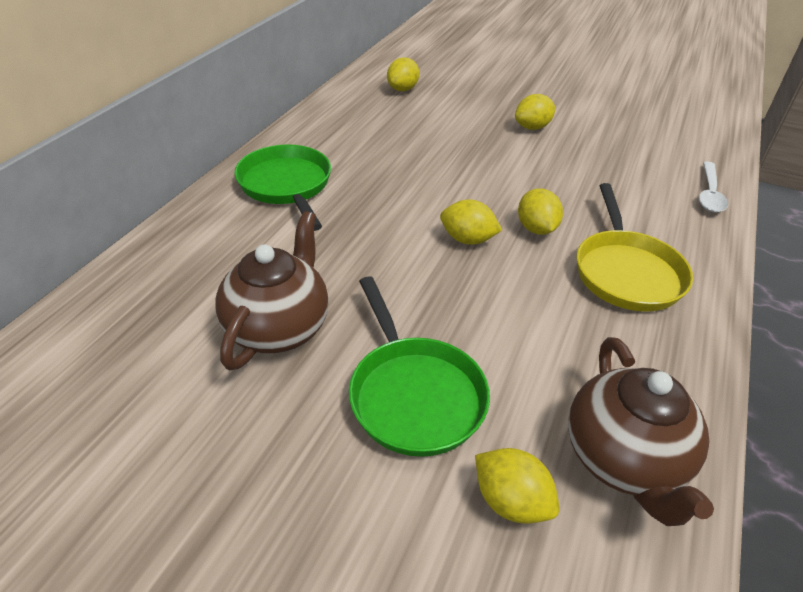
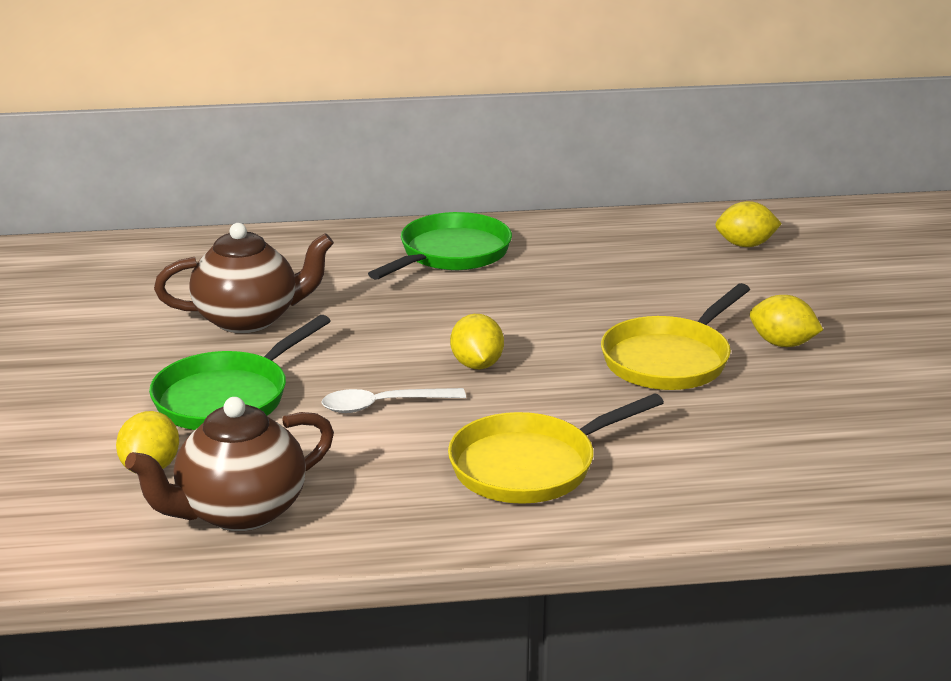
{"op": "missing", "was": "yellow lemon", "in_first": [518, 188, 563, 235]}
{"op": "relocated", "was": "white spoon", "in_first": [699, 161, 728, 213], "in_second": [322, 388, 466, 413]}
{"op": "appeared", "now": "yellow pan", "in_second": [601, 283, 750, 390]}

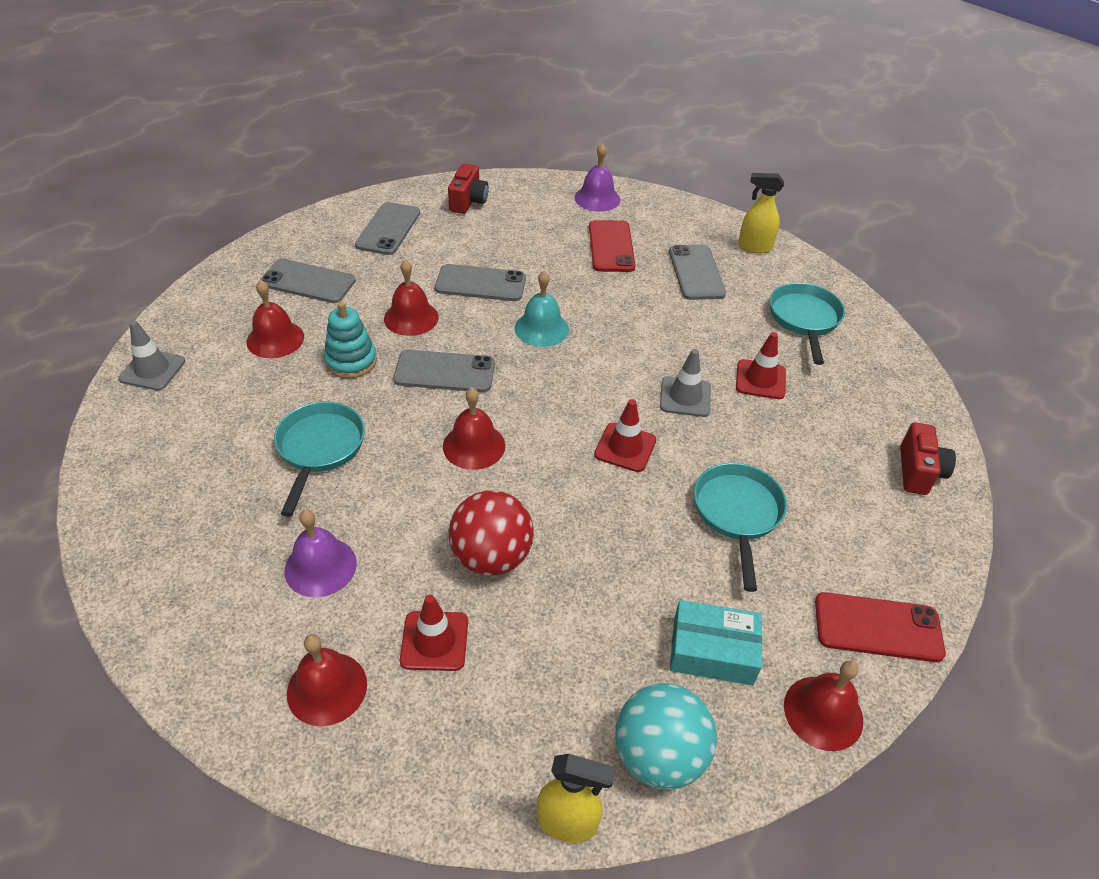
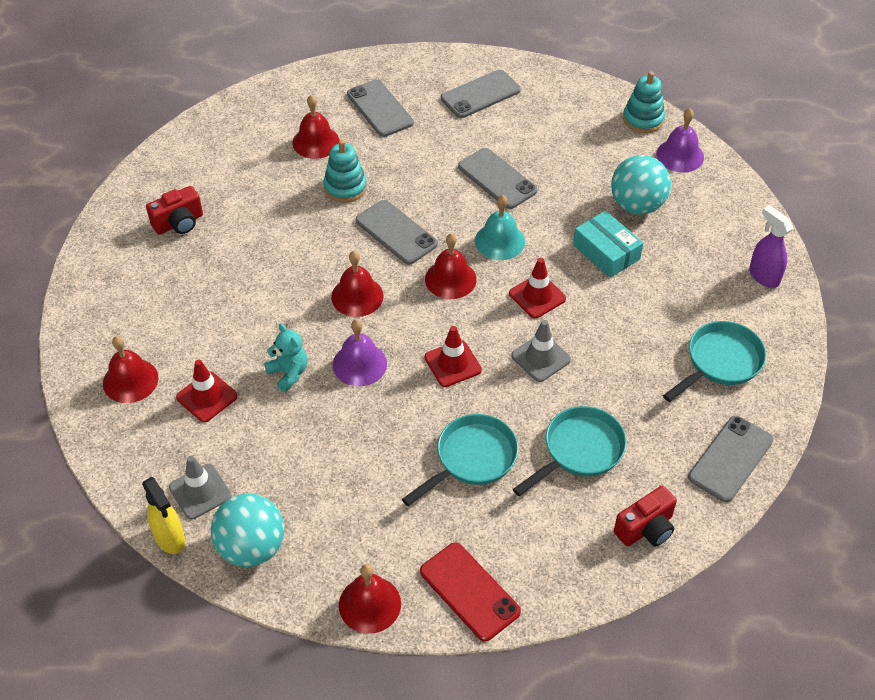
{"op": "relocated", "was": "grey traffic cone", "in_first": [118, 320, 185, 390], "in_second": [169, 456, 232, 519]}
{"op": "relocated", "was": "turquoise pan", "in_first": [274, 402, 365, 517], "in_second": [513, 406, 627, 496]}
{"op": "relocated", "was": "purple bell", "in_first": [284, 510, 357, 597], "in_second": [333, 319, 387, 386]}
{"op": "relocated", "was": "red bell", "in_first": [384, 259, 439, 336], "in_second": [425, 233, 477, 299]}
{"op": "relocated", "was": "red camera", "in_first": [448, 164, 489, 214], "in_second": [146, 186, 203, 234]}
{"op": "exchanged", "was": "red ball", "now": "turquoise teddy bear", "in_first": [449, 490, 534, 576], "in_second": [264, 323, 308, 392]}
{"op": "exchanged", "was": "red phone", "now": "turquoise ball", "in_first": [589, 220, 636, 272], "in_second": [611, 155, 671, 215]}
{"op": "relocated", "was": "grey phone", "in_first": [669, 245, 726, 300], "in_second": [688, 416, 774, 502]}
{"op": "relocated", "was": "turquoise box", "in_first": [670, 600, 762, 685], "in_second": [573, 211, 643, 278]}
{"op": "relocated", "was": "red traffic cone", "in_first": [736, 332, 786, 399], "in_second": [509, 258, 566, 318]}
{"op": "colour", "was": "yellow spray bottle", "now": "purple spray bottle", "in_first": [738, 173, 784, 254], "in_second": [749, 205, 793, 288]}
{"op": "appeared", "now": "turquoise stacking toy", "in_second": [623, 71, 665, 133]}

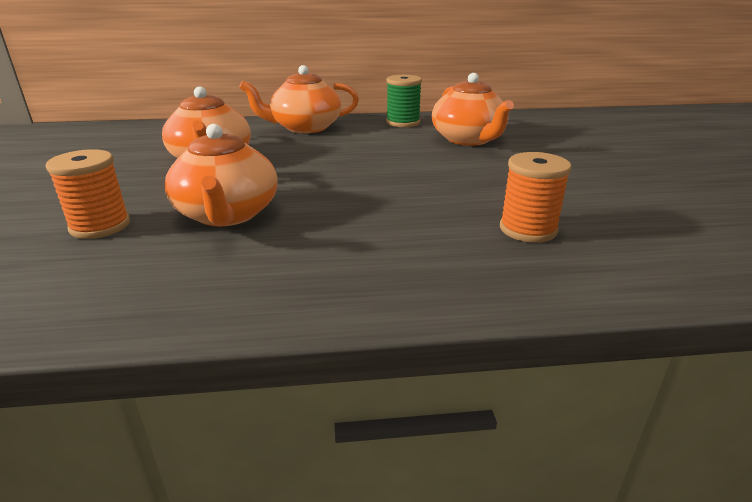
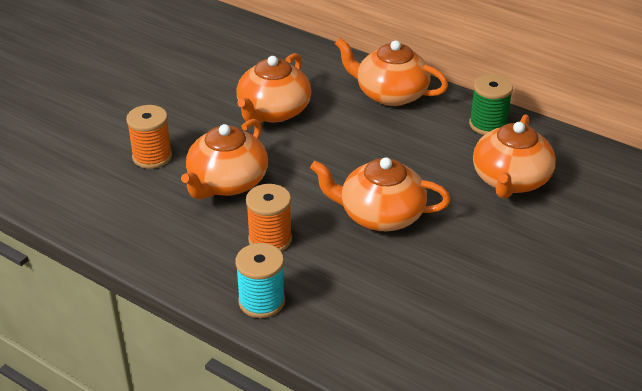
{"op": "relocated", "was": "orange spool", "in_first": [500, 152, 572, 243], "in_second": [246, 184, 292, 252]}
{"op": "appeared", "now": "turquoise spool", "in_second": [235, 243, 285, 318]}
{"op": "appeared", "now": "orange teapot", "in_second": [310, 157, 451, 231]}

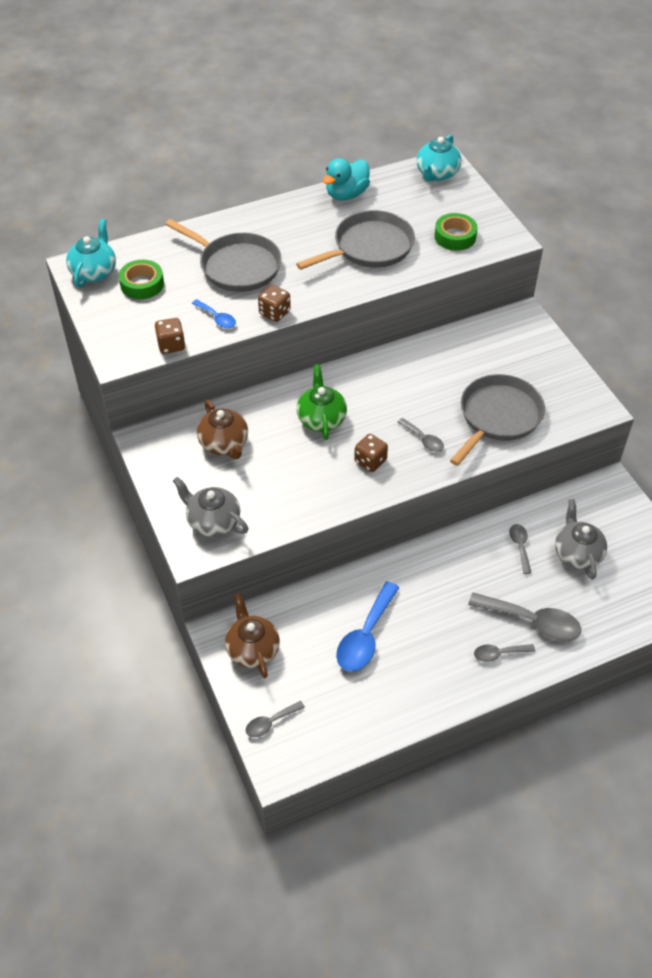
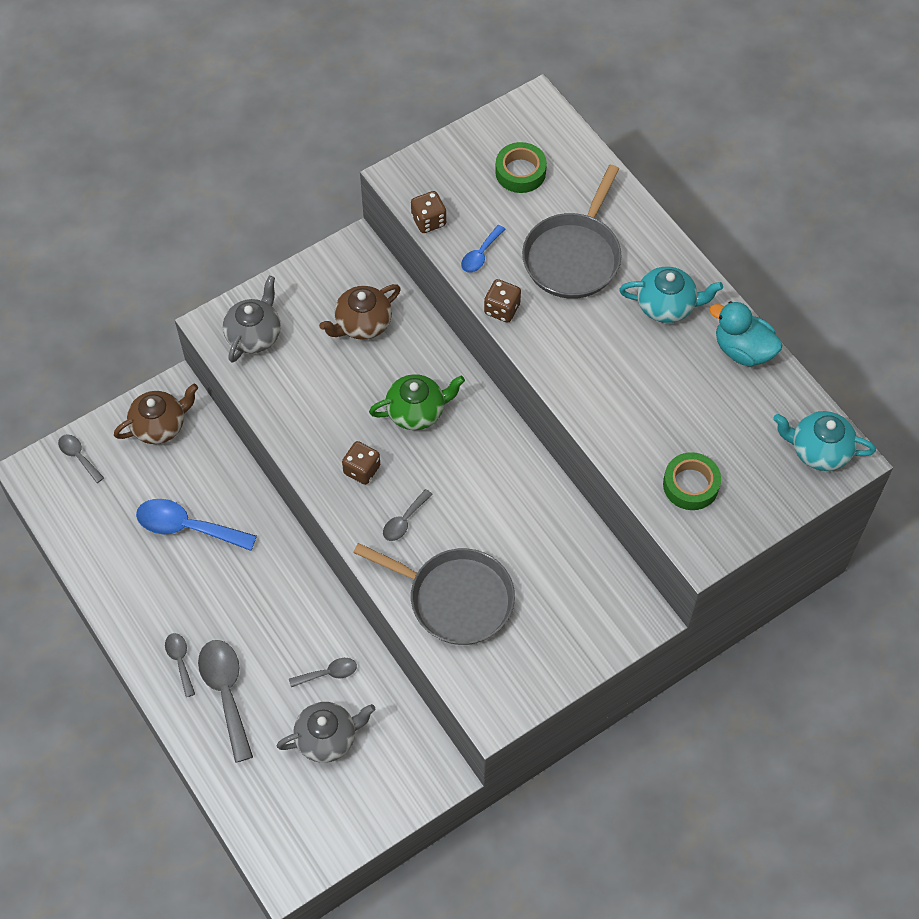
{"op": "relocated", "was": "turquoise teapot", "in_first": [66, 219, 116, 287], "in_second": [619, 267, 723, 323]}
{"op": "missing", "was": "grey pan", "in_first": [296, 210, 415, 270]}
{"op": "spun", "was": "grey spoon", "in_first": [468, 593, 581, 641], "in_second": [198, 640, 253, 763], "clockwise": 150}

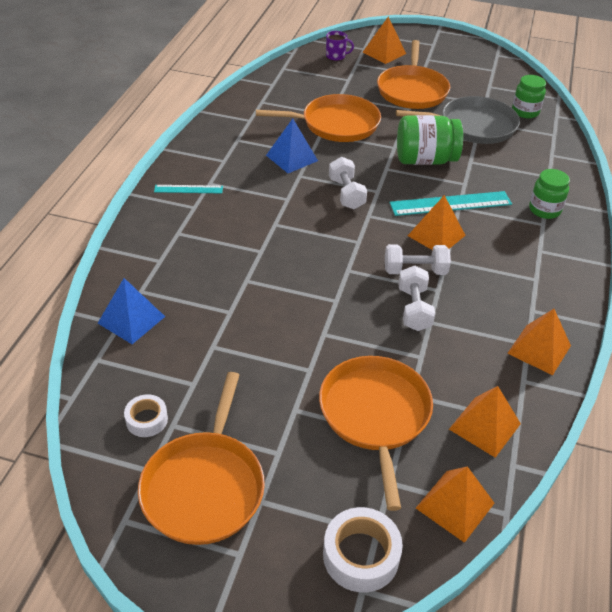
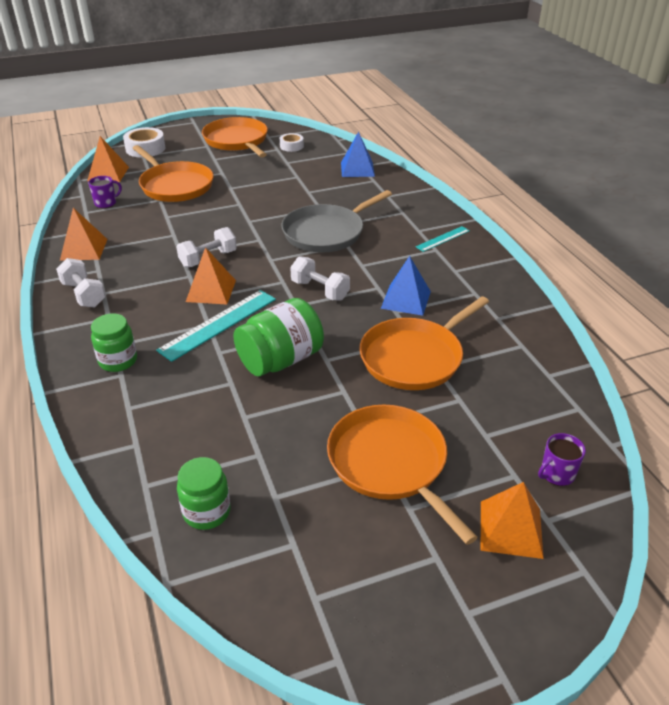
{"op": "relocated", "was": "grey pan", "in_first": [396, 96, 520, 144], "in_second": [281, 190, 392, 253]}
{"op": "relocated", "was": "white dumbbell", "in_first": [398, 265, 435, 331], "in_second": [56, 258, 106, 307]}
{"op": "exchanged", "was": "orange pyramid", "now": "purple mug", "in_first": [449, 386, 521, 458], "in_second": [88, 176, 122, 208]}

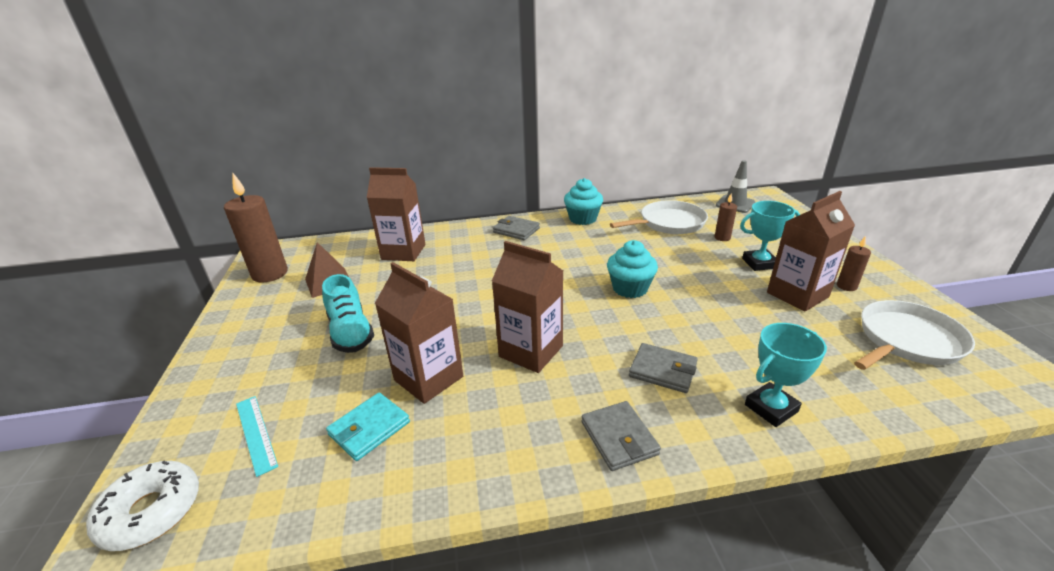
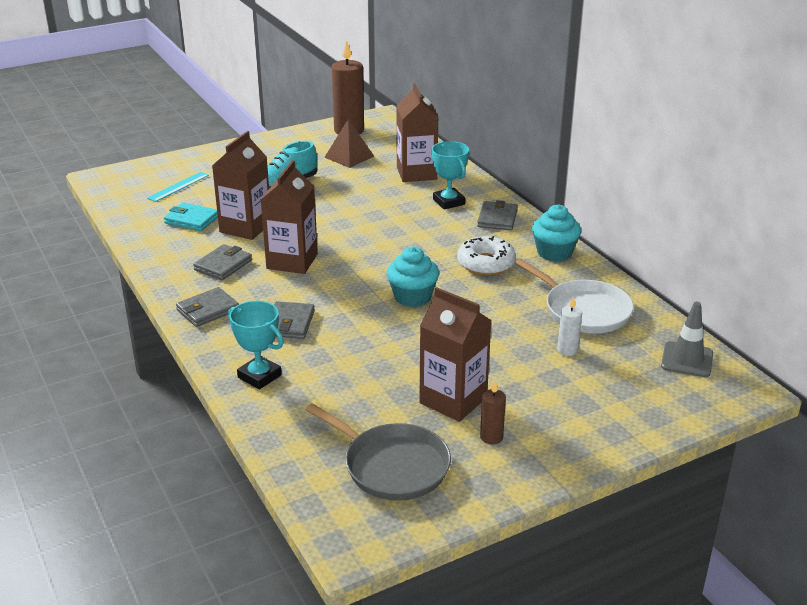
{"op": "relocated", "was": "white donut", "in_first": [86, 461, 199, 551], "in_second": [457, 236, 516, 275]}
{"op": "colour", "was": "brown candle", "now": "white candle", "in_first": [715, 193, 737, 241], "in_second": [557, 297, 582, 356]}
{"op": "relocated", "was": "turquoise trophy", "in_first": [740, 201, 800, 271], "in_second": [432, 141, 469, 210]}
{"op": "colour", "was": "white pan", "now": "grey pan", "in_first": [854, 300, 975, 370], "in_second": [306, 403, 451, 501]}
{"op": "appeared", "now": "grey wallet", "in_second": [193, 244, 252, 280]}

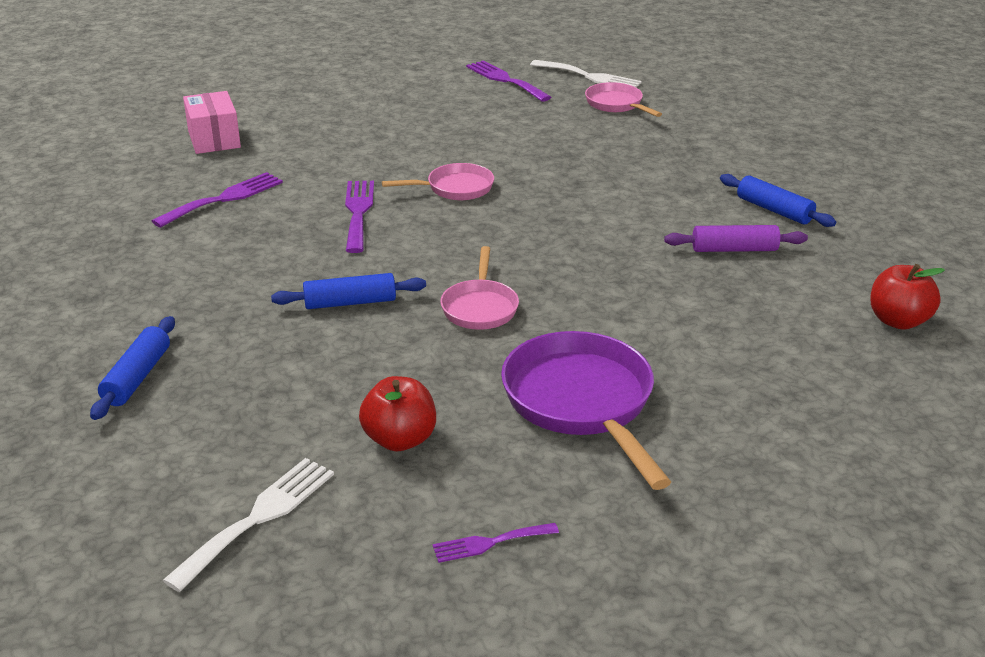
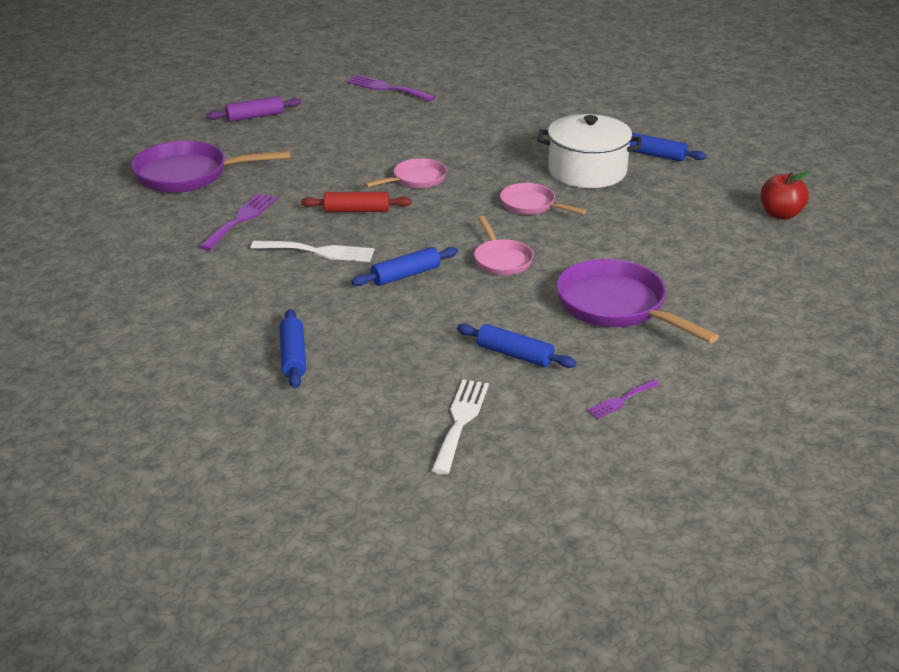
{"op": "exchanged", "was": "pink box", "now": "purple pan", "in_first": [183, 91, 241, 154], "in_second": [131, 141, 291, 193]}
{"op": "exchanged", "was": "purple fork", "now": "red rolling pin", "in_first": [345, 181, 374, 253], "in_second": [301, 192, 412, 212]}
{"op": "exchanged", "was": "red apple", "now": "blue rolling pin", "in_first": [359, 376, 436, 451], "in_second": [457, 324, 576, 368]}
{"op": "relocated", "was": "white fork", "in_first": [530, 60, 642, 87], "in_second": [250, 241, 375, 262]}
{"op": "relocated", "was": "pink pan", "in_first": [585, 82, 662, 117], "in_second": [500, 183, 587, 215]}
{"op": "relocated", "was": "purple rolling pin", "in_first": [664, 225, 808, 252], "in_second": [206, 96, 301, 122]}
{"op": "appeared", "now": "white pot", "in_second": [537, 114, 642, 188]}

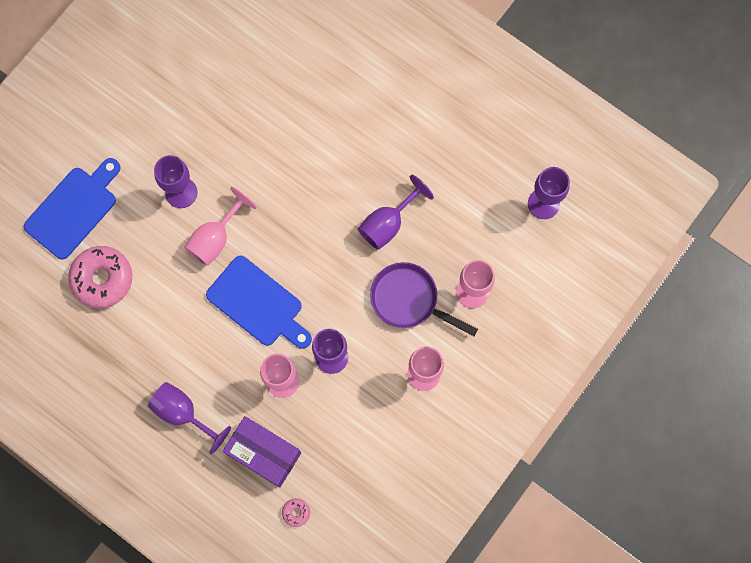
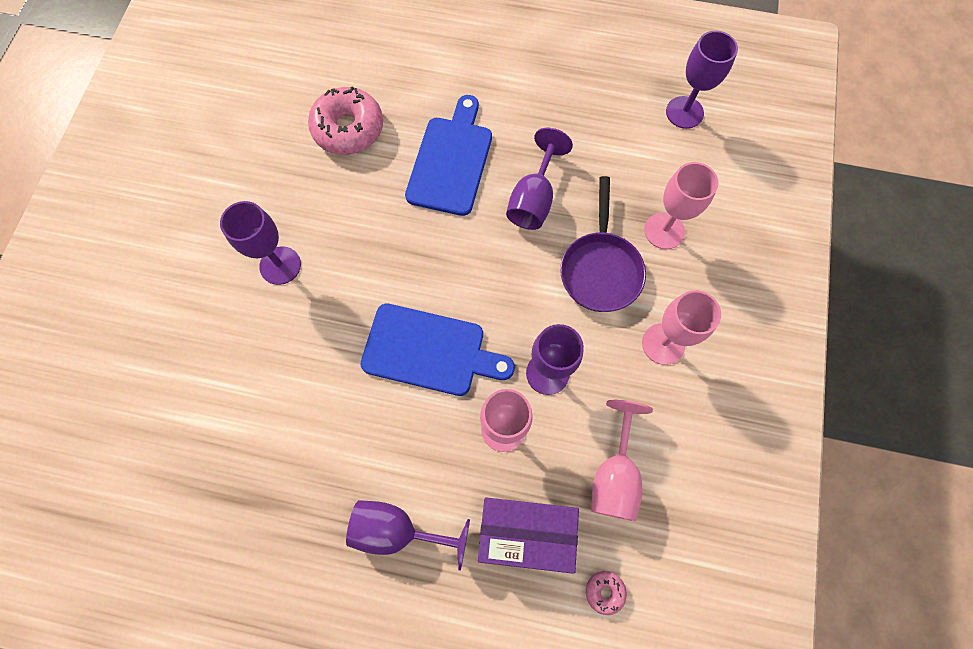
{"op": "relocated", "was": "blue cutting board", "in_first": [24, 158, 120, 259], "in_second": [405, 95, 492, 216]}
{"op": "relocated", "was": "pink donut", "in_first": [68, 246, 132, 308], "in_second": [308, 86, 383, 155]}
{"op": "relocated", "was": "pink goblet", "in_first": [184, 187, 257, 266], "in_second": [591, 400, 653, 521]}
{"op": "spun", "was": "purple pan", "in_first": [370, 262, 478, 336], "in_second": [560, 176, 646, 312], "clockwise": -90}

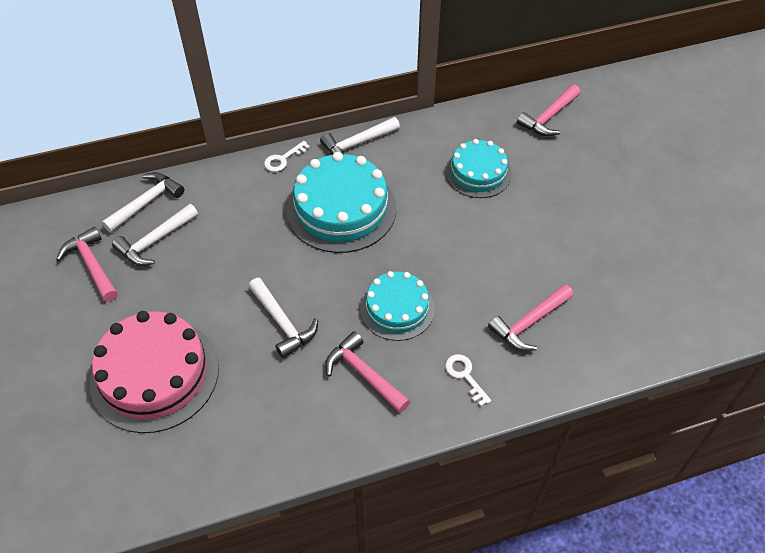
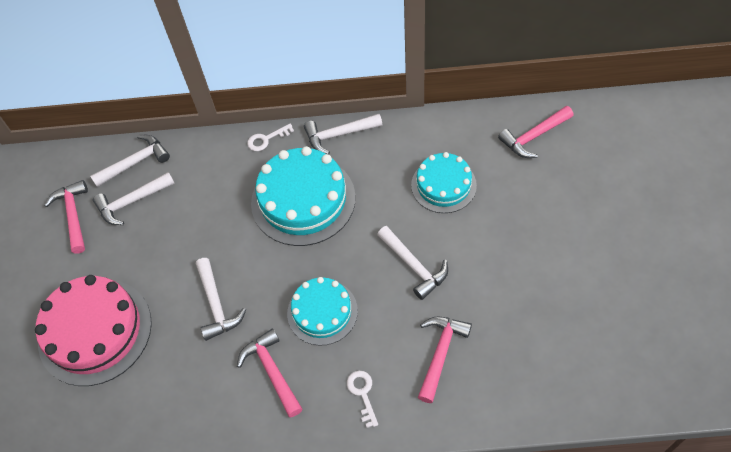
{"op": "spun", "was": "pink hammer", "in_first": [488, 284, 573, 351], "in_second": [418, 317, 472, 403], "clockwise": 135}
{"op": "appeared", "now": "white hammer", "in_second": [377, 226, 448, 300]}

